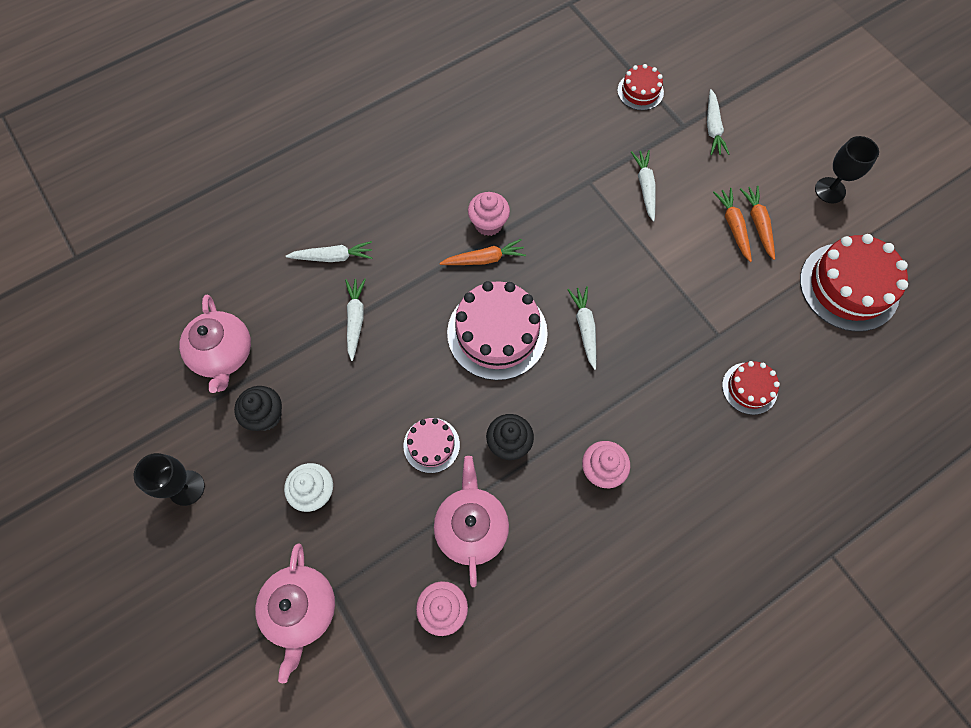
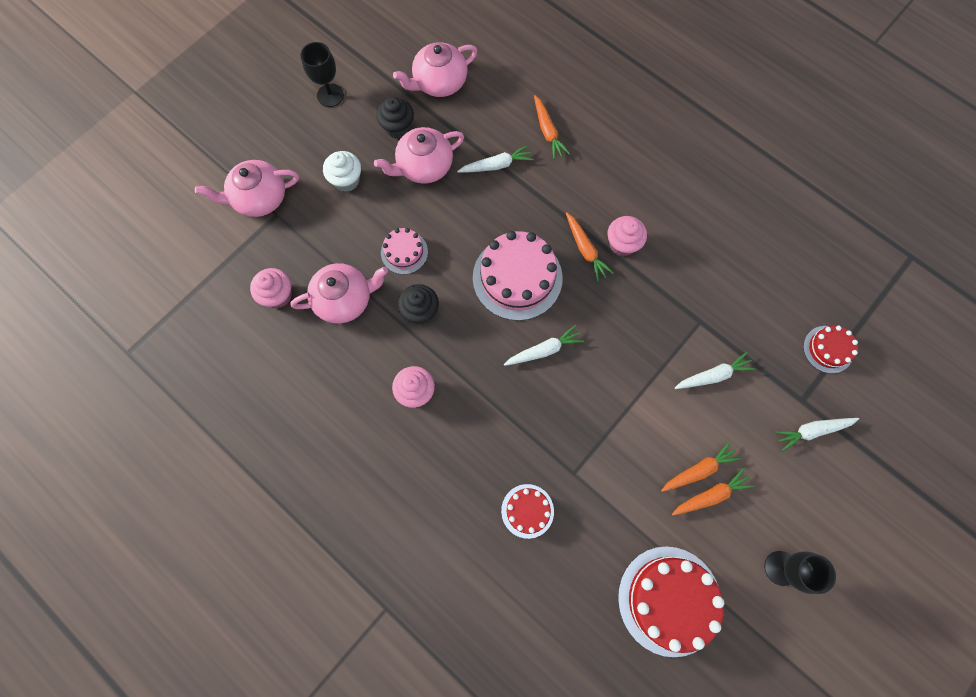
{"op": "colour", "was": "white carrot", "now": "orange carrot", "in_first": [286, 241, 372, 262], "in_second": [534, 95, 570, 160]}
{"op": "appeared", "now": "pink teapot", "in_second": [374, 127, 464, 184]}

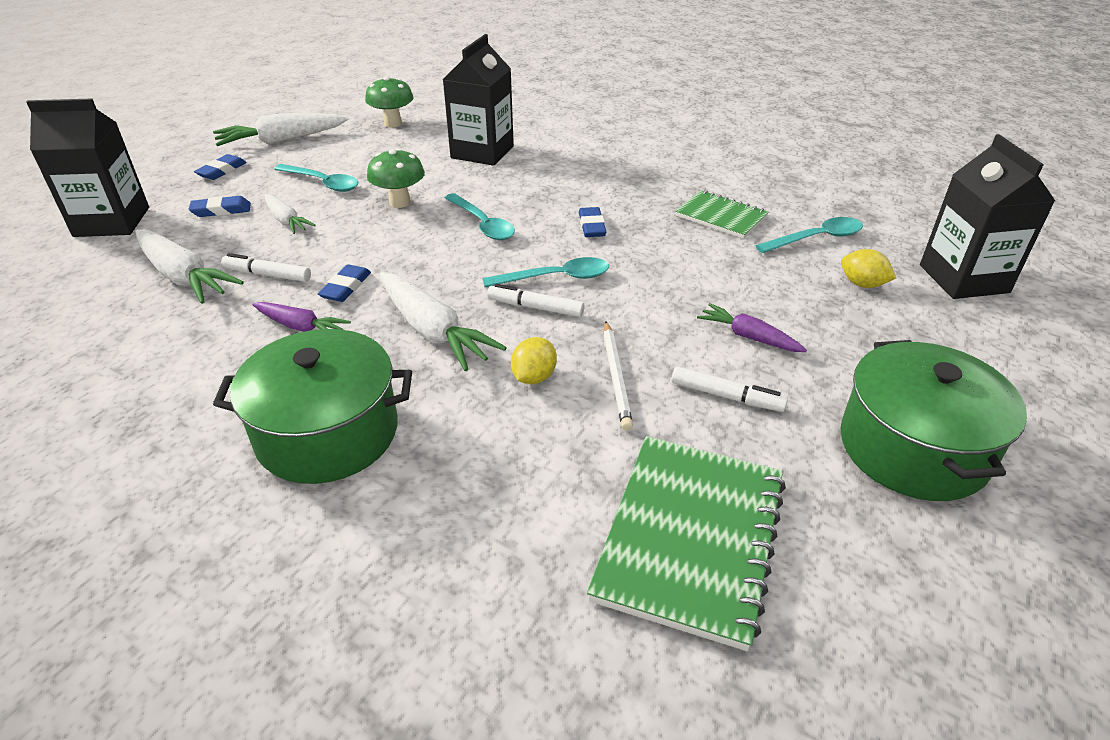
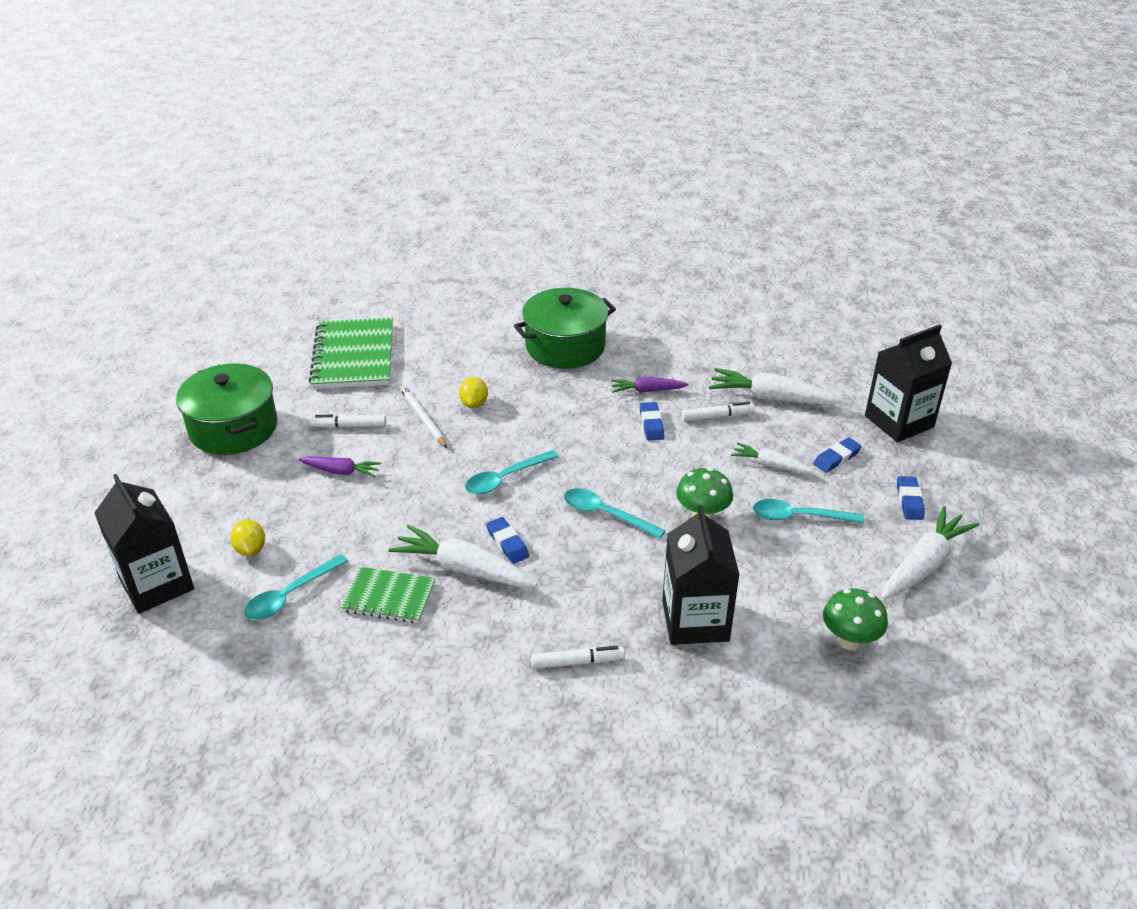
{"op": "relocated", "was": "white carrot", "in_first": [380, 272, 507, 371], "in_second": [389, 524, 537, 587]}
{"op": "relocated", "was": "white marker", "in_first": [487, 283, 585, 317], "in_second": [531, 646, 625, 669]}
{"op": "spun", "was": "yellow lemon", "in_first": [841, 249, 896, 288], "in_second": [230, 519, 265, 556], "clockwise": 60}

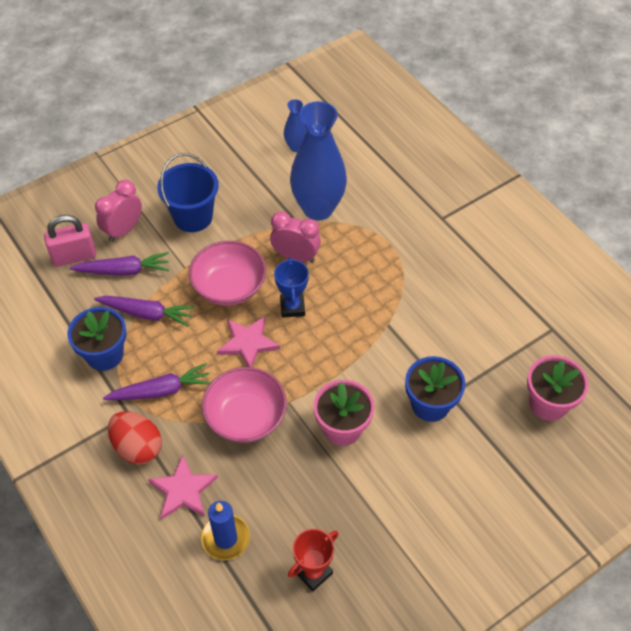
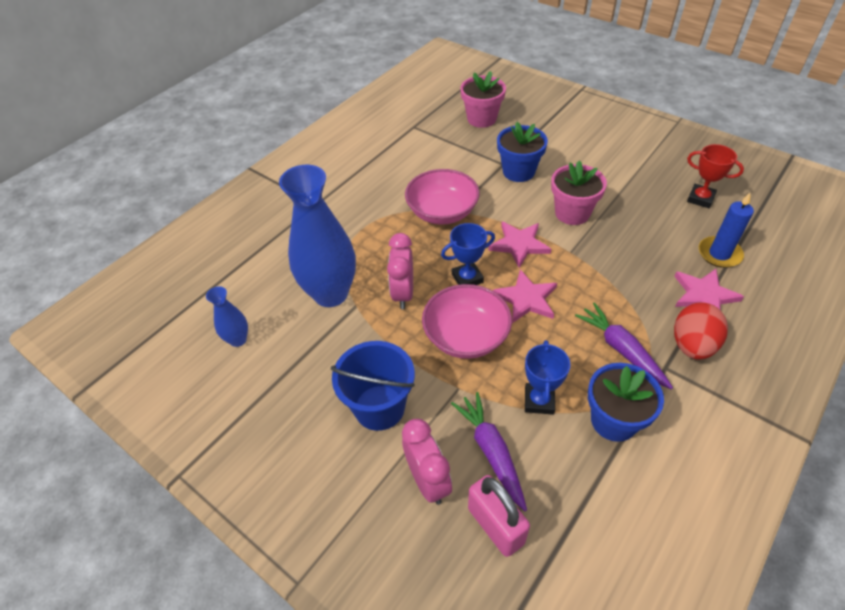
{"op": "exchanged", "was": "purple carrot", "now": "blue trophy", "in_first": [94, 296, 195, 326], "in_second": [525, 340, 570, 415]}
{"op": "spun", "was": "pink clock", "in_first": [95, 180, 142, 242], "in_second": [402, 419, 452, 505], "clockwise": -135}
{"op": "relocated", "was": "pink bowl", "in_first": [202, 367, 287, 443], "in_second": [405, 169, 480, 225]}
{"op": "appeared", "now": "pink star", "in_second": [489, 222, 551, 268]}

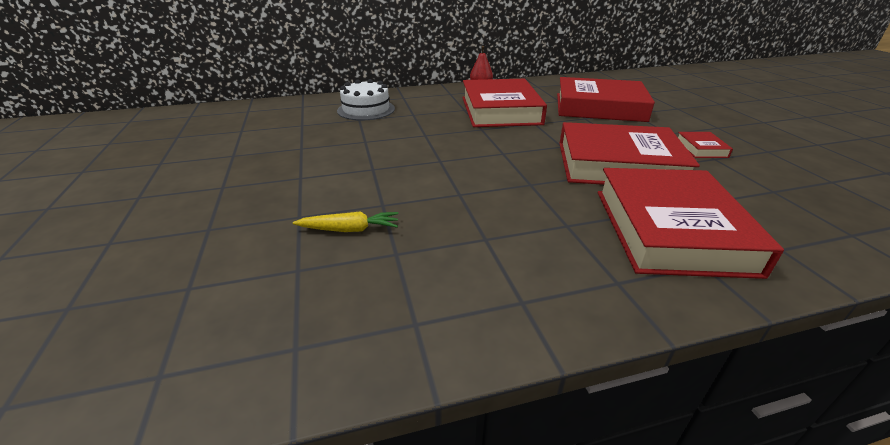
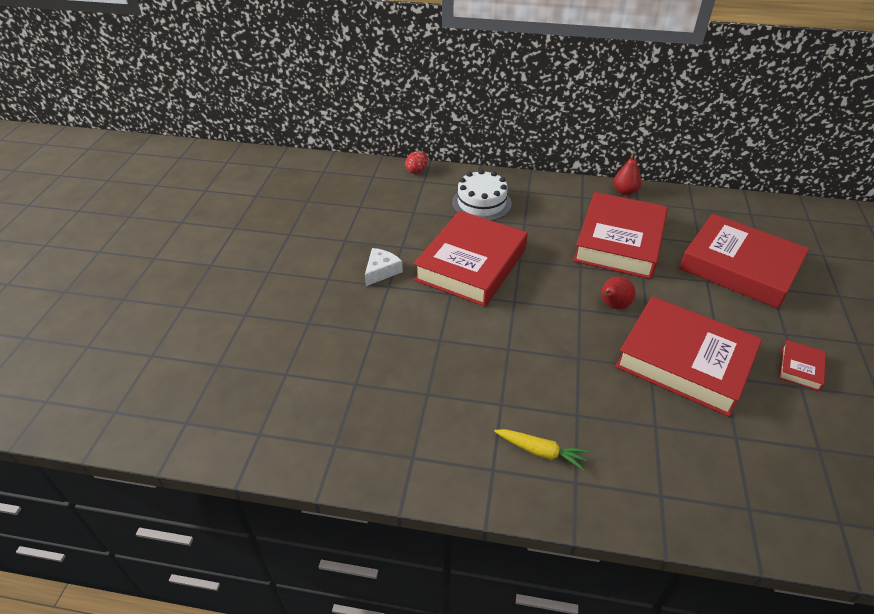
{"op": "relocated", "was": "yellow carrot", "in_first": [293, 211, 398, 232], "in_second": [494, 429, 589, 470]}
{"op": "relocated", "was": "red book", "in_first": [598, 168, 784, 279], "in_second": [413, 211, 528, 307]}
{"op": "appeared", "now": "white cheese", "in_second": [365, 248, 403, 286]}
{"op": "appeared", "now": "red egg", "in_second": [405, 151, 428, 174]}
{"op": "appeared", "now": "red pear", "in_second": [601, 276, 635, 309]}

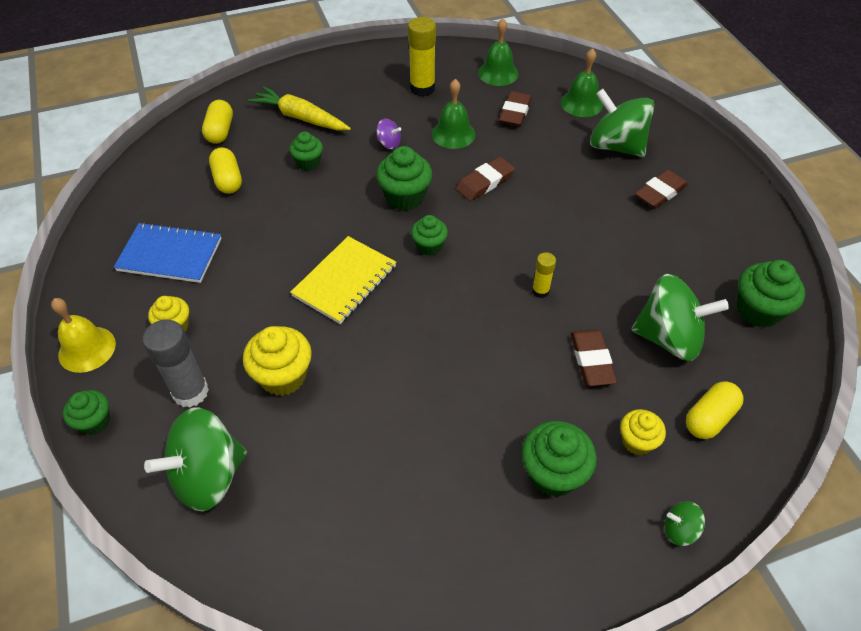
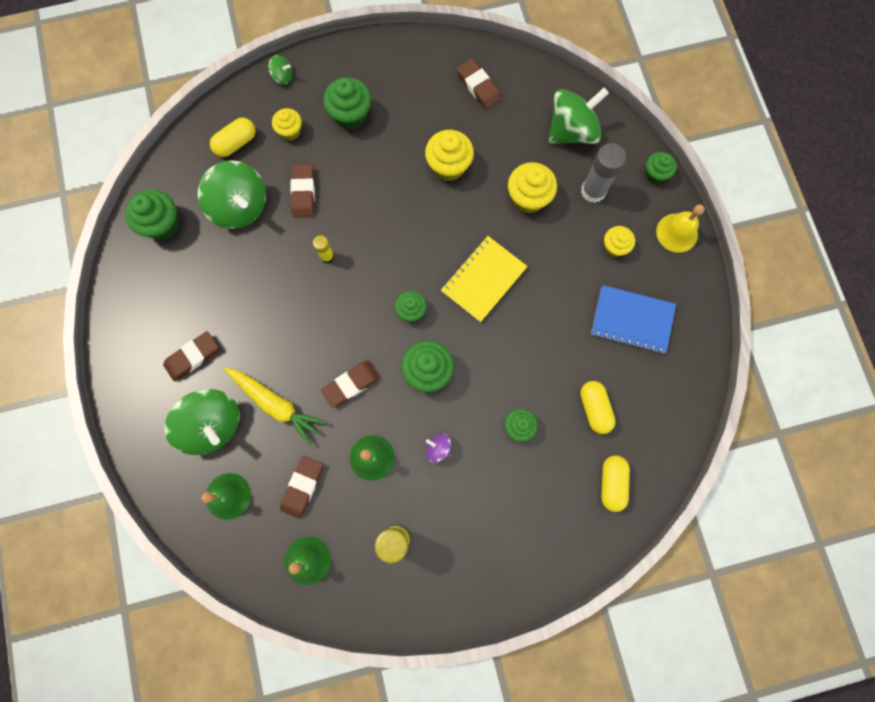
{"op": "relocated", "was": "yellow carrot", "in_first": [248, 86, 351, 130], "in_second": [224, 367, 326, 445]}
{"op": "spun", "was": "green spinning top", "in_first": [631, 274, 729, 361], "in_second": [198, 160, 266, 229], "clockwise": -150}
{"op": "appeared", "now": "yellow cupcake", "in_second": [425, 130, 474, 181]}
{"op": "appeared", "now": "brown eraser", "in_second": [457, 58, 501, 110]}

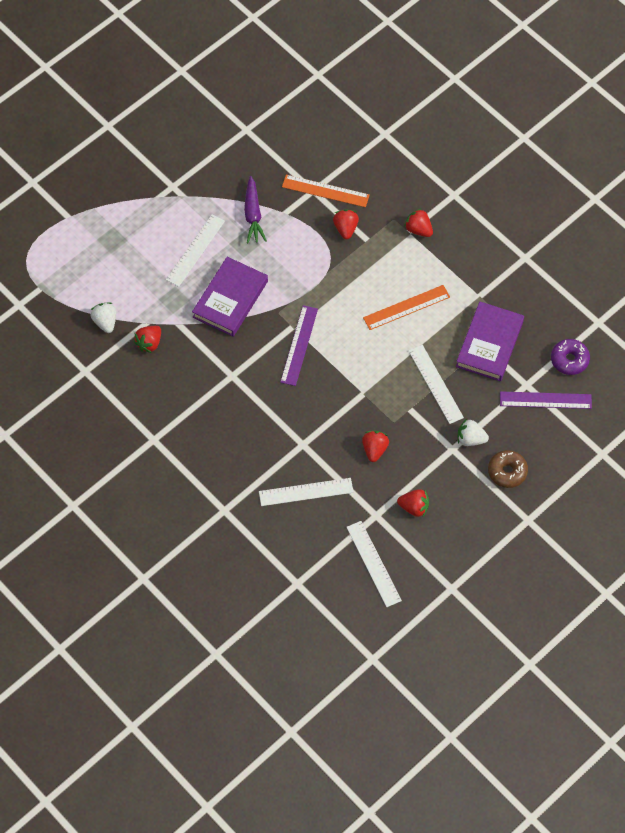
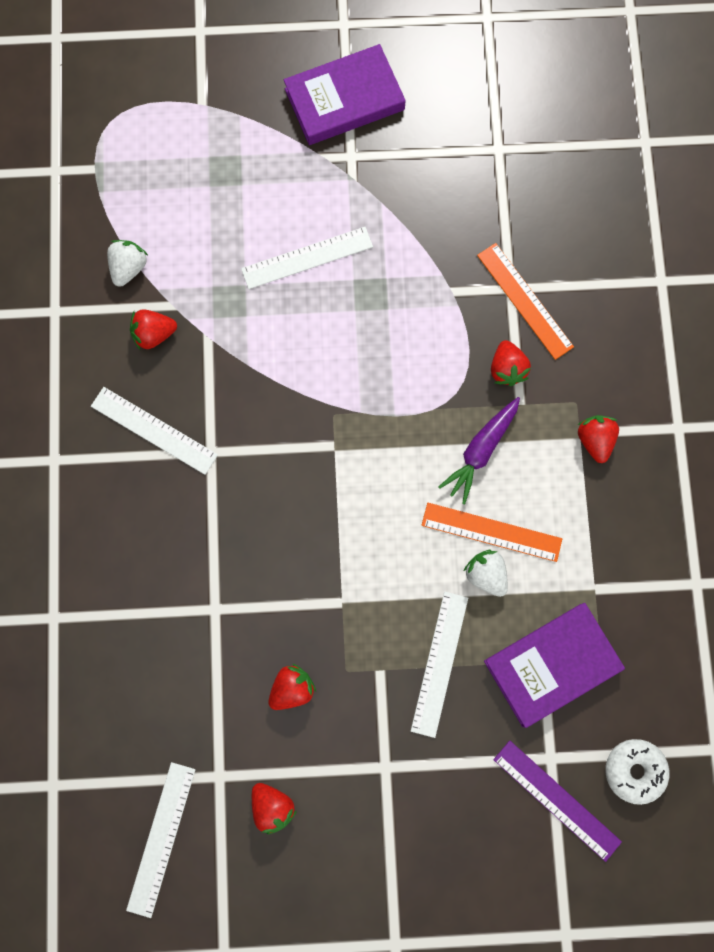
{"op": "relocated", "was": "purple book", "in_first": [192, 257, 268, 337], "in_second": [284, 44, 406, 145]}
{"op": "relocated", "was": "purple carrot", "in_first": [244, 176, 267, 243], "in_second": [438, 397, 520, 504]}
{"op": "relocated", "was": "white ruler", "in_first": [259, 478, 354, 506], "in_second": [91, 387, 218, 475]}
{"op": "missing", "was": "purple ruler", "in_first": [280, 305, 318, 386]}
{"op": "spun", "was": "red strawberry", "in_first": [333, 209, 359, 239], "in_second": [491, 340, 531, 386], "clockwise": 135}
{"op": "relocated", "was": "white strawberry", "in_first": [458, 419, 489, 446], "in_second": [464, 550, 508, 597]}
{"op": "missing", "was": "brown donut", "in_first": [488, 450, 528, 488]}
{"op": "colour", "was": "purple donut", "now": "white donut", "in_first": [551, 339, 590, 375], "in_second": [605, 739, 669, 805]}

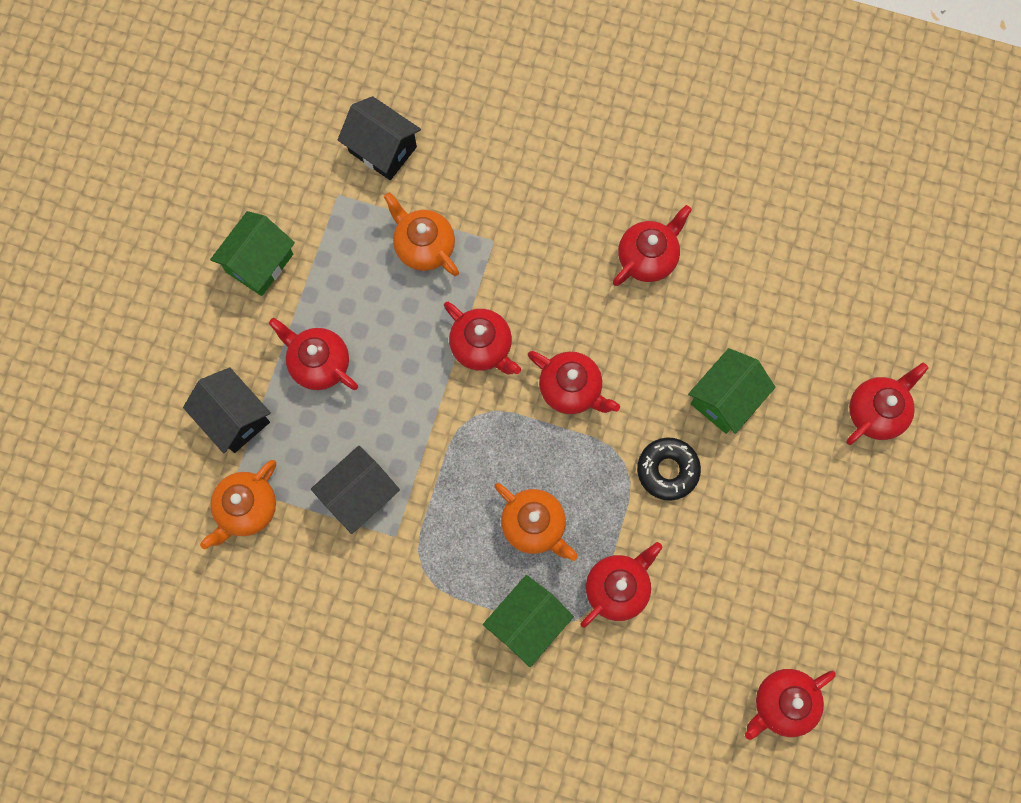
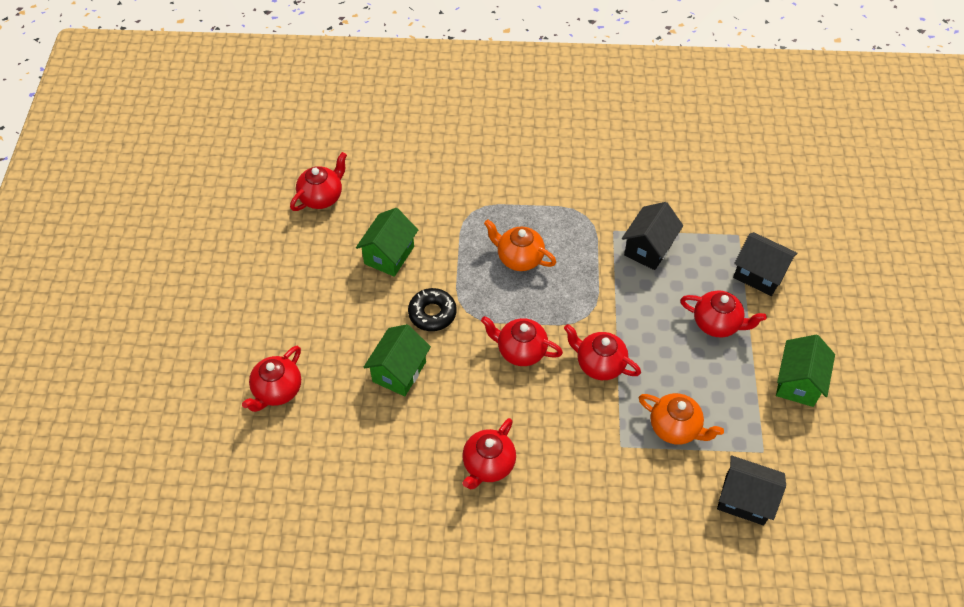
{"op": "missing", "was": "orange teapot", "in_first": [200, 460, 276, 550]}
{"op": "relocated", "was": "green house", "in_first": [483, 575, 574, 667], "in_second": [356, 208, 418, 277]}
{"op": "missing", "was": "red teapot", "in_first": [580, 542, 662, 628]}

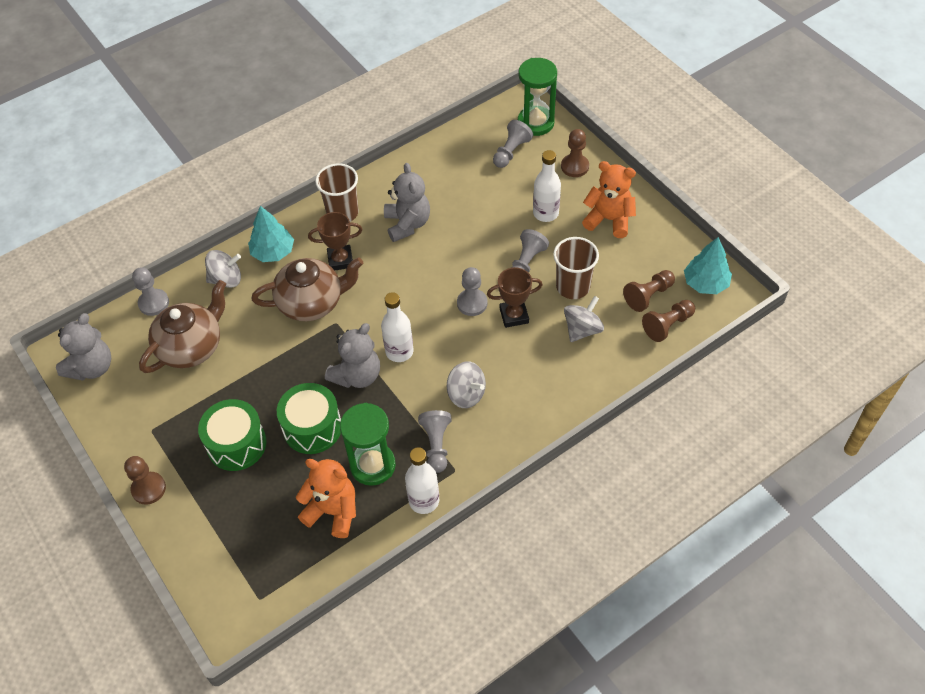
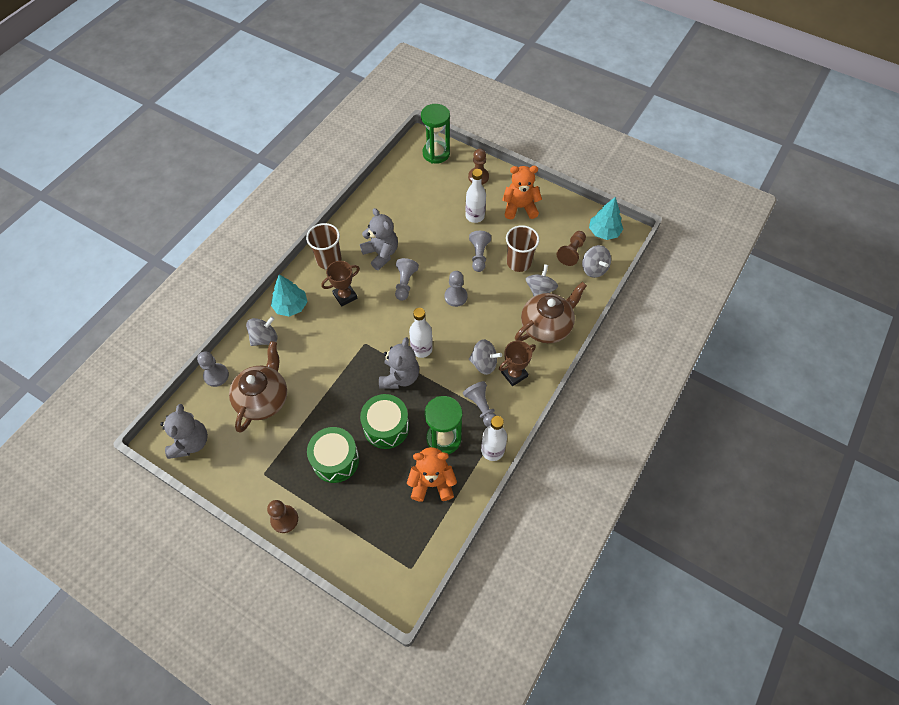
{"op": "relocated", "was": "brown teapot", "in_first": [251, 257, 363, 321], "in_second": [515, 282, 587, 343]}
{"op": "relocated", "was": "brown trophy", "in_first": [487, 267, 543, 328], "in_second": [499, 341, 536, 386]}
{"op": "relocated", "was": "grey pawn", "in_first": [493, 120, 533, 168], "in_second": [395, 258, 419, 301]}
{"op": "exchanged", "was": "brown pawn", "now": "grey spinning top", "in_first": [642, 300, 695, 342], "in_second": [582, 245, 611, 278]}

